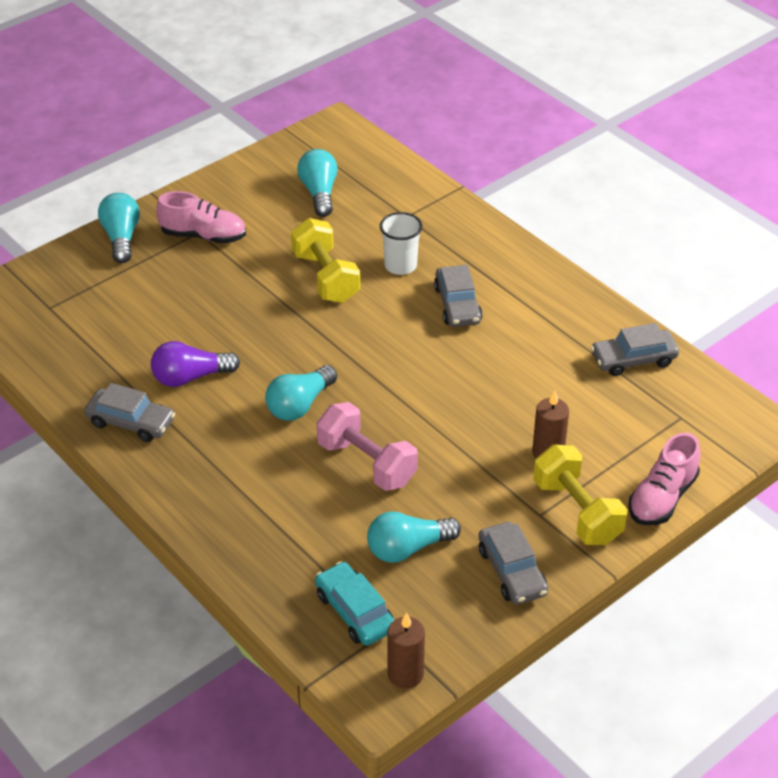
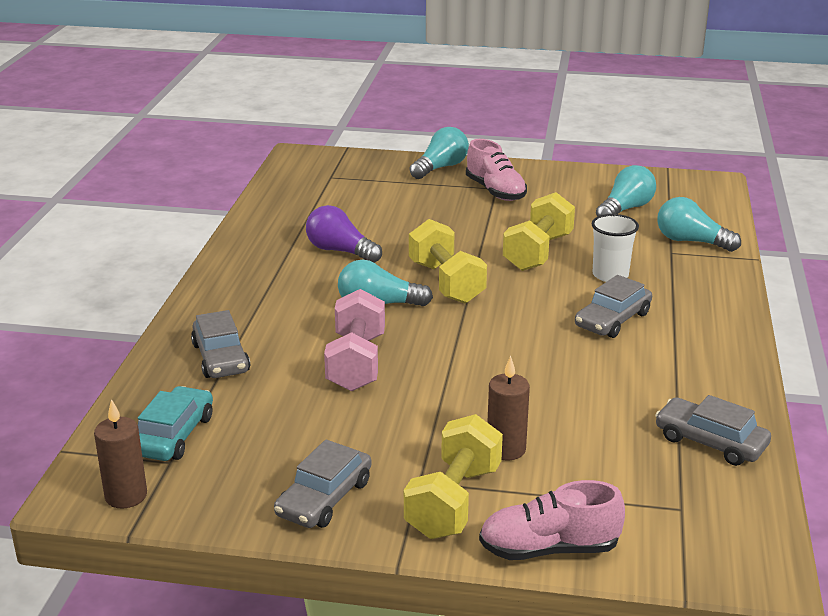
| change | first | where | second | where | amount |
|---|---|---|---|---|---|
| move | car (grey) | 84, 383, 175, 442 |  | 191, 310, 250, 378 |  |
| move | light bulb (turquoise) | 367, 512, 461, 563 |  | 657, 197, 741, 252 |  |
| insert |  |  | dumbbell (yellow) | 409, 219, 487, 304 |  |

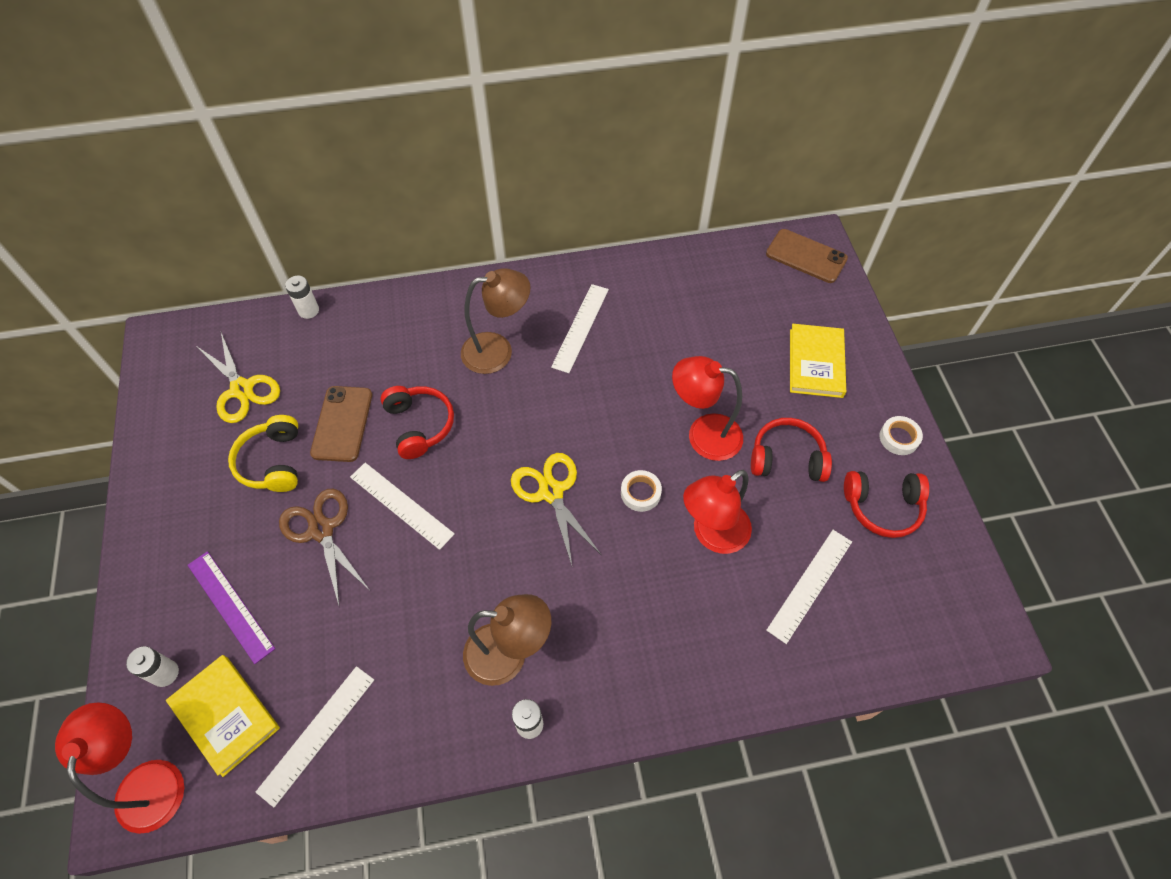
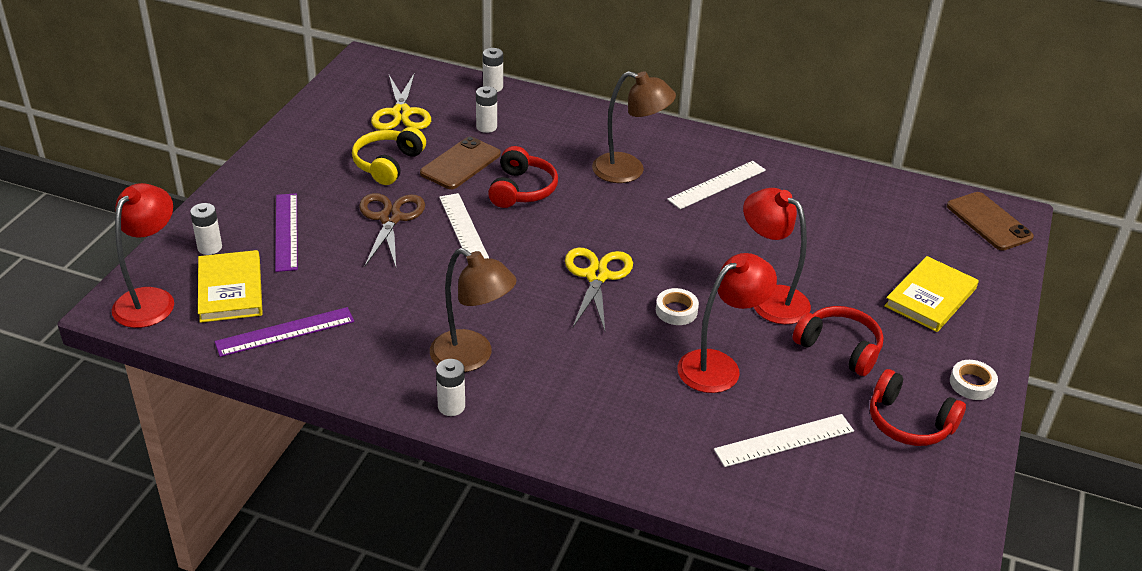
| change | first | where | second | where | amount |
|---|---|---|---|---|---|
| rotate | lamp (red) | 683, 470, 752, 554 |  | 677, 253, 777, 393 | 150 degrees clockwise |
| recolor | ruler (white) | 256, 666, 374, 808 | ruler (purple) | 215, 307, 354, 357 |  |
| insert |  |  | battery (white) | 476, 86, 497, 133 |  |

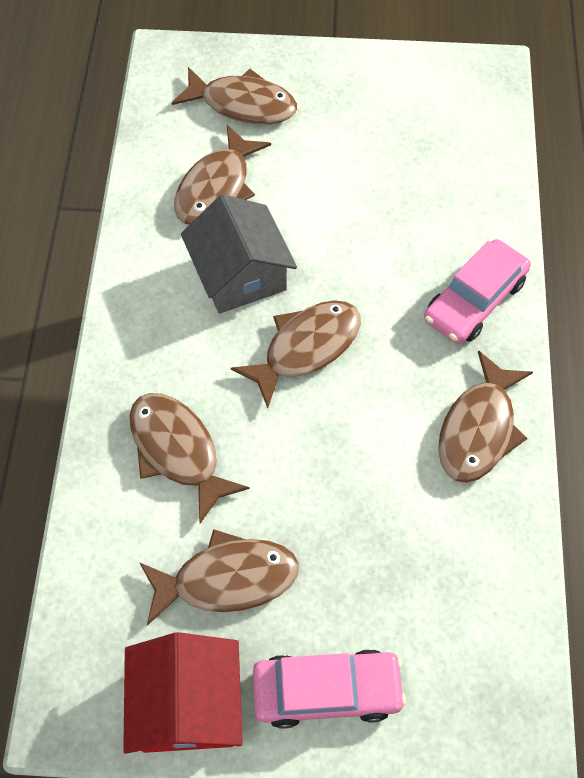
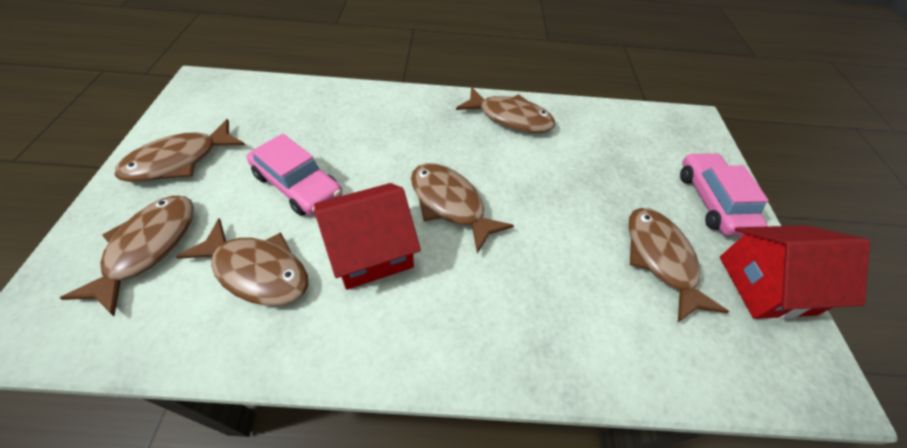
| change | first | where | second | where | amount |
|---|---|---|---|---|---|
| recolor | house (grey) | 181, 194, 297, 314 | house (red) | 314, 183, 421, 290 |  |
| move | car (pink) | 424, 239, 531, 344 |  | 247, 134, 342, 216 |  |
| move | fish (brown) | 129, 393, 250, 524 |  | 115, 119, 245, 182 |  |

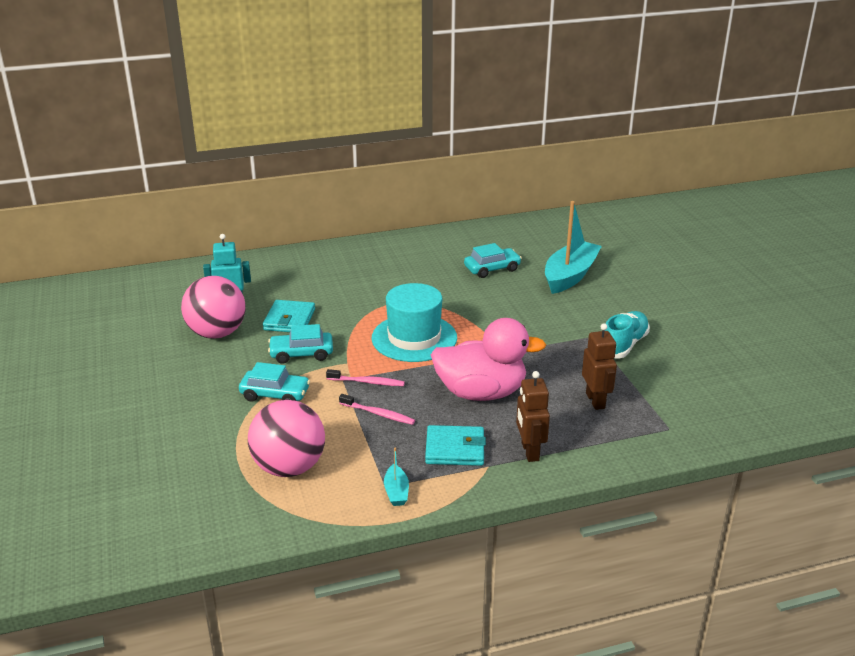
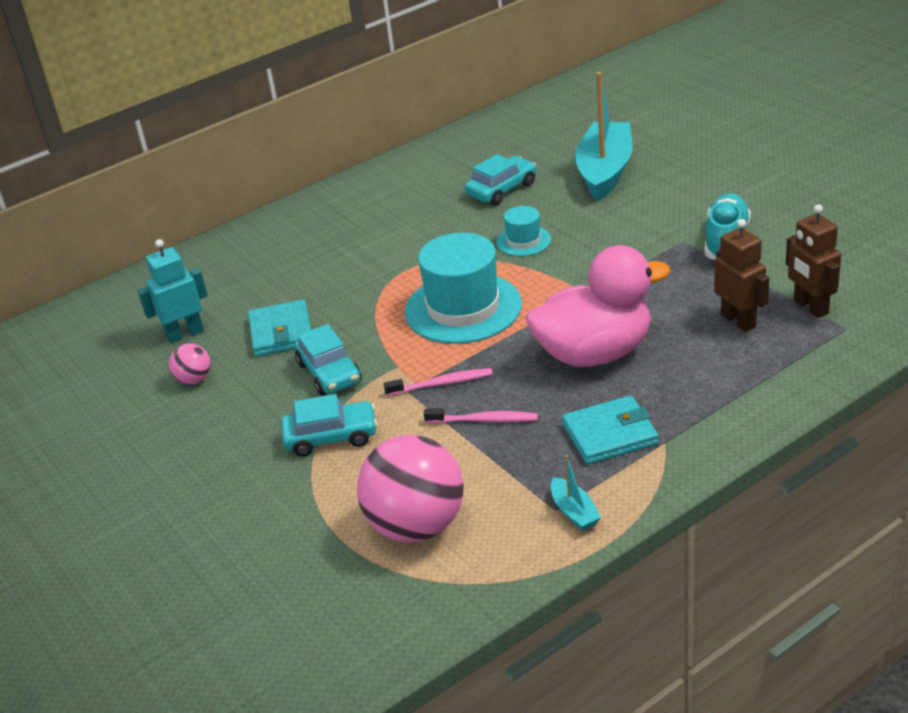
| change | first | where | second | where | amount |
|---|---|---|---|---|---|
| resize | ball (pink) | 181, 276, 246, 339 |  | 169, 343, 211, 385 | x0.46 |
| rotate | car (turquoise) | 268, 324, 333, 364 |  | 295, 324, 362, 395 | 90 degrees counterclockwise |
| move | robot (brown) | 516, 371, 550, 462 |  | 786, 204, 841, 318 |  |
| insert |  |  | hat (turquoise) | 496, 206, 551, 256 |  |

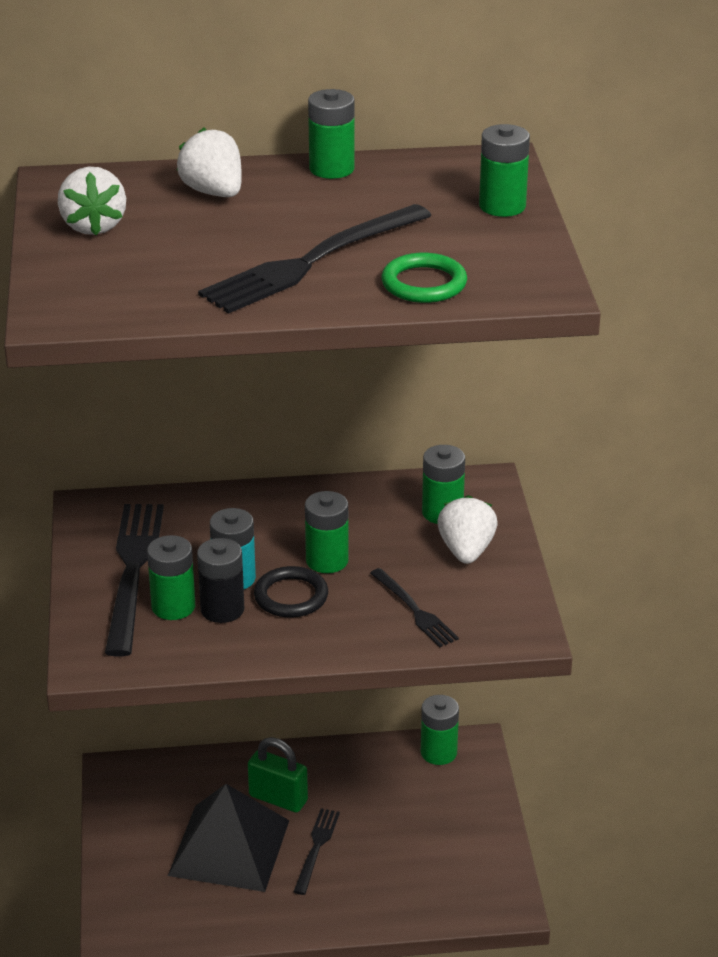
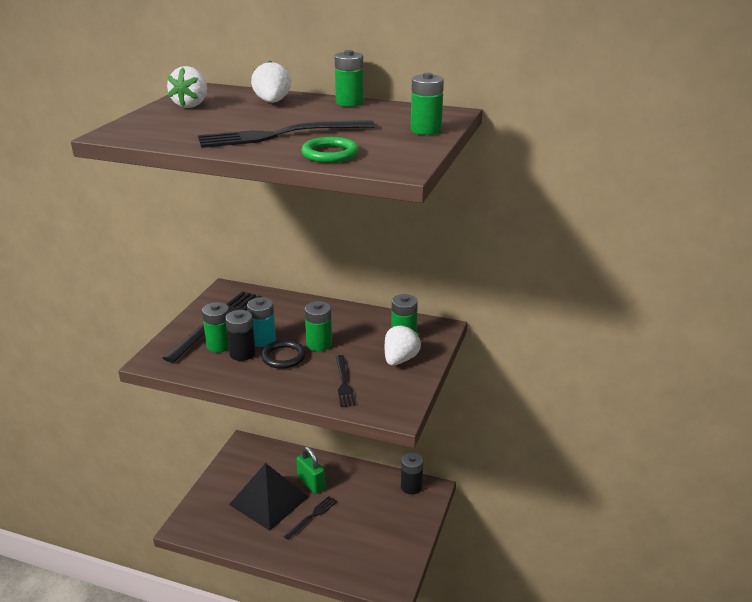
| change | first | where | second | where | amount |
|---|---|---|---|---|---|
| recolor | battery (green) | 421, 695, 459, 765 | battery (black) | 401, 452, 423, 494 |  |

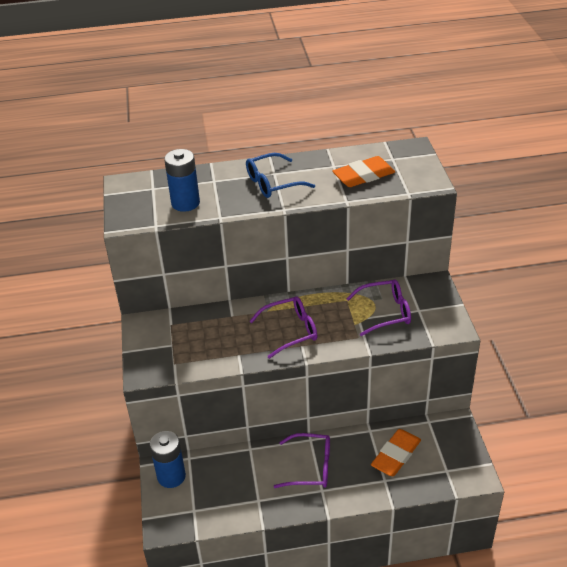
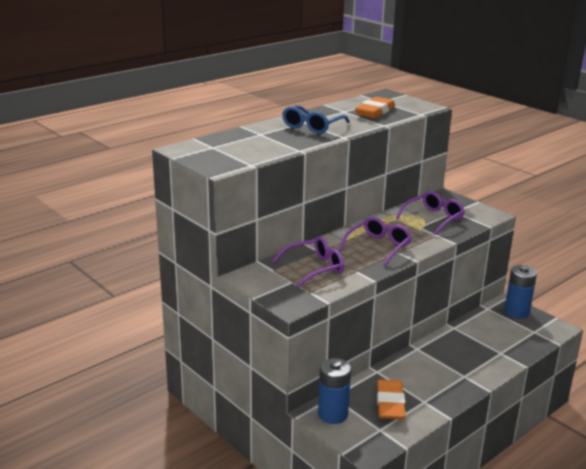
| change | first | where | second | where | amount |
|---|---|---|---|---|---|
| move | battery (blue) | 164, 149, 200, 212 |  | 504, 265, 537, 318 |  |
| move | eraser (orange) | 371, 429, 421, 476 |  | 377, 379, 406, 420 |  |
| move | glasses (purple) | 274, 433, 330, 488 |  | 272, 236, 344, 287 |  |

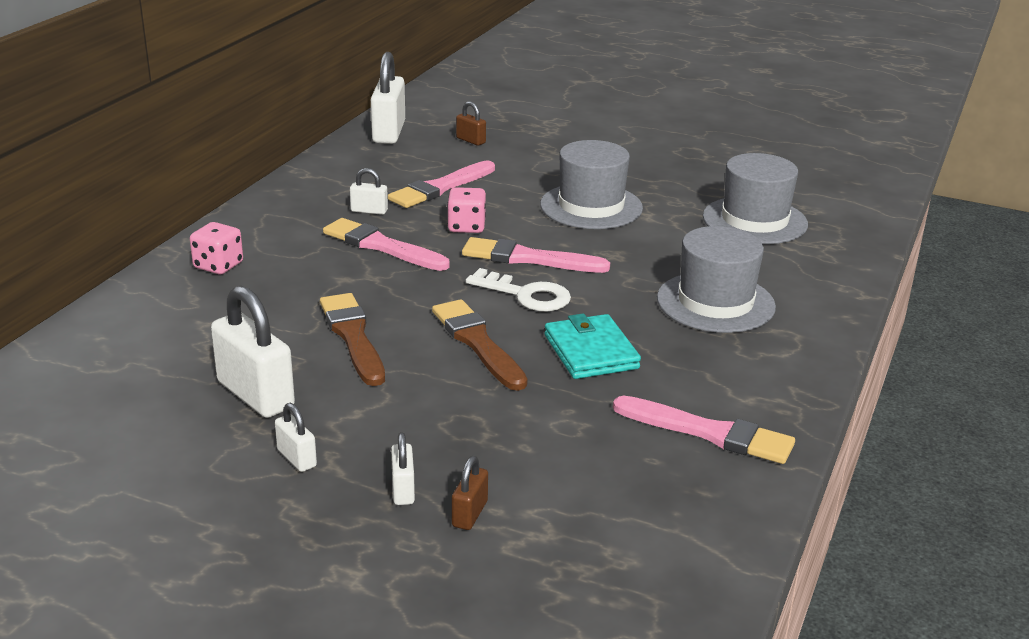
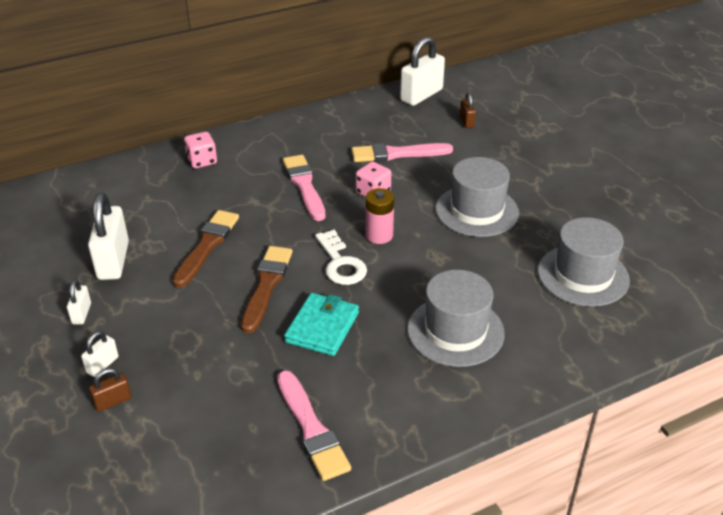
| change | first | where | second | where | amount |
|---|---|---|---|---|---|
| delete | padlock (white) | 350, 168, 388, 215 |  |  |  |
| replace | brush (pink) | 462, 237, 610, 273 | battery (pink) | 366, 188, 394, 244 |  |

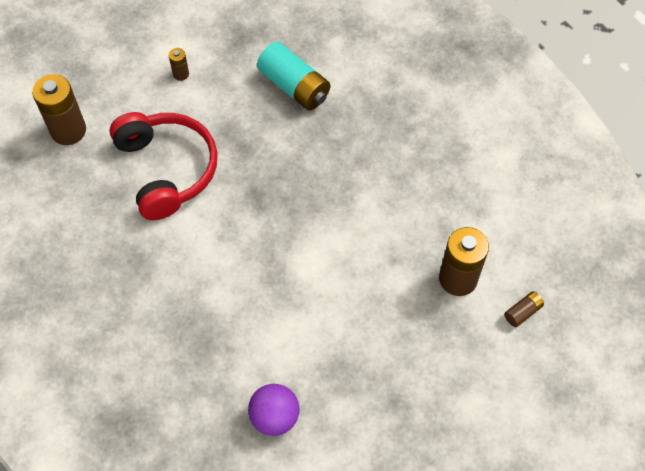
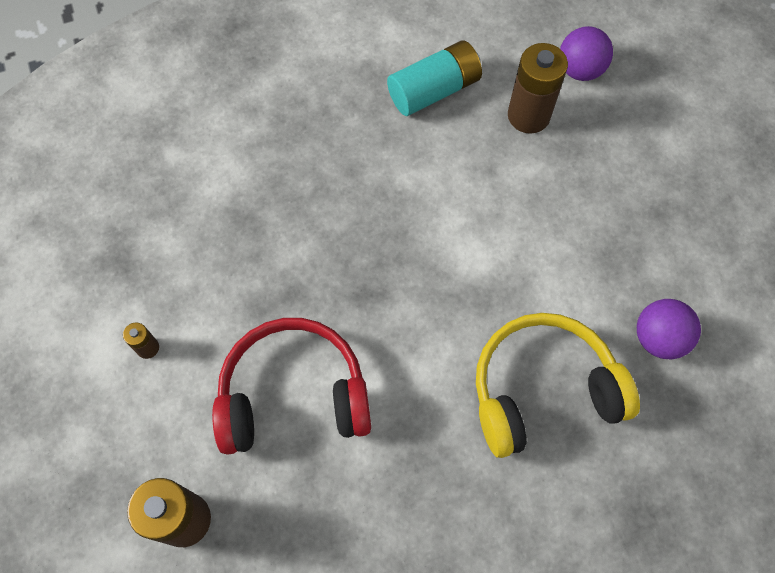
| change | first | where | second | where | amount |
|---|---|---|---|---|---|
| move | battery (turquoise) | 257, 42, 330, 110 |  | 387, 41, 482, 116 |  |
| replace | battery (brown) | 504, 291, 544, 327 | ball (purple) | 560, 26, 613, 81 |  |
| insert |  |  | headphones (yellow) | 476, 313, 640, 458 |  |

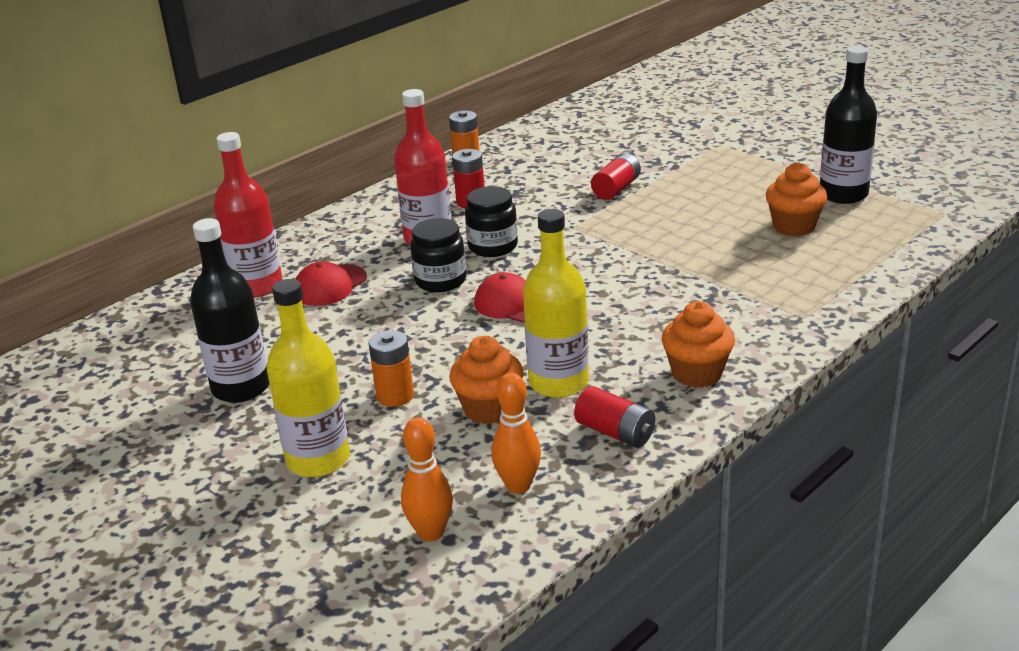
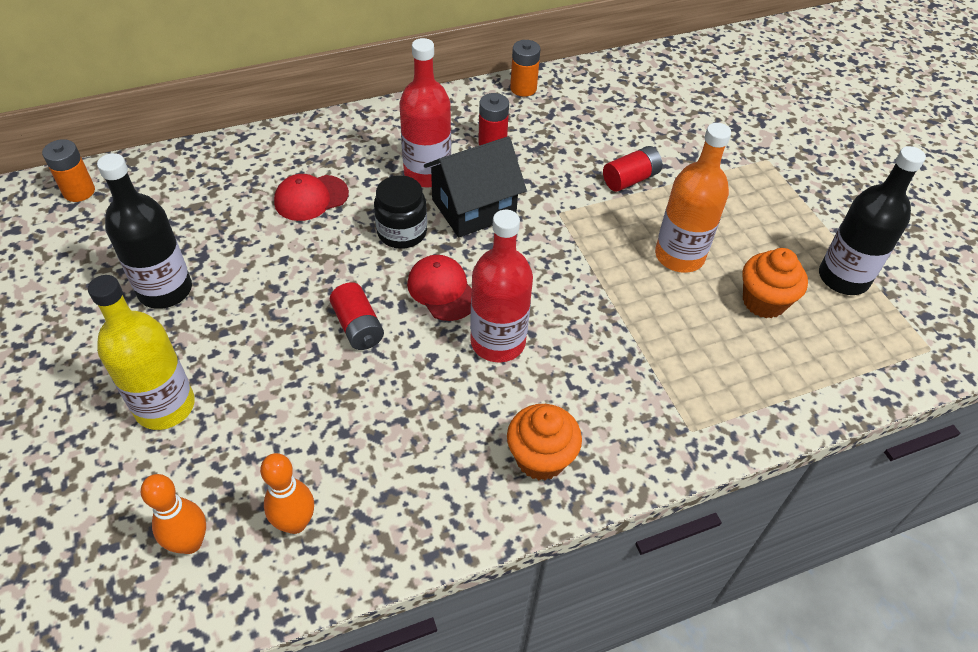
| change | first | where | second | where | amount |
|---|---|---|---|---|---|
| move | bottle (red) | 214, 132, 283, 298 |  | 470, 210, 533, 363 |  |
| replace | jar (black) | 465, 186, 518, 257 | house (black) | 424, 136, 527, 237 |  |
| delete | bottle (yellow) | 523, 209, 589, 398 |  |  |  |
| move | battery (orange) | 368, 330, 414, 407 |  | 42, 139, 95, 202 |  |
| delete | cupcake (orange) | 449, 336, 524, 424 |  |  |  |
| move | battery (red) | 574, 386, 655, 448 |  | 330, 282, 384, 350 |  |
| insert |  |  | bottle (orange) | 655, 123, 731, 273 |  |

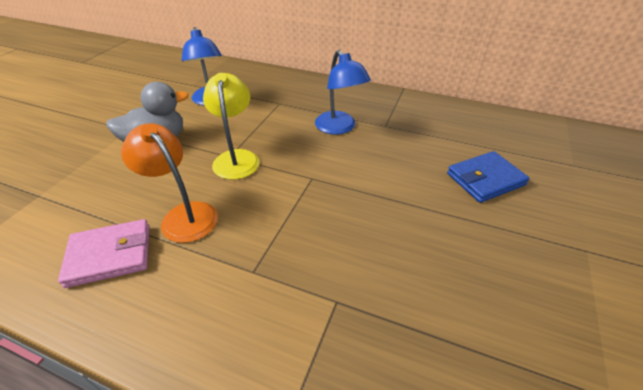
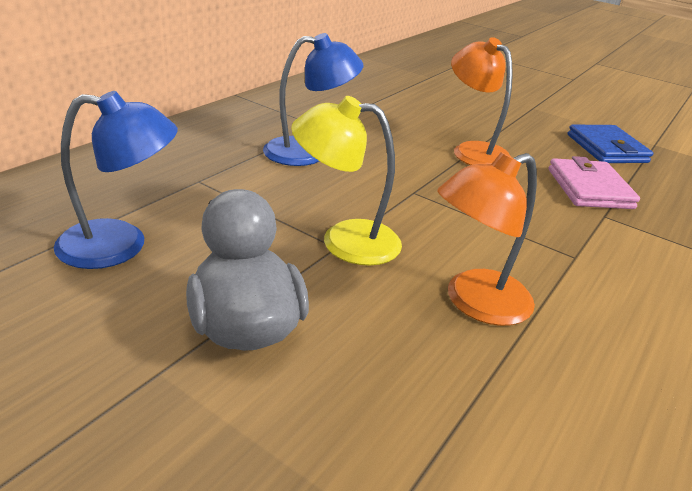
| change | first | where | second | where | amount |
|---|---|---|---|---|---|
| move | wallet (blue) | 447, 151, 529, 203 |  | 568, 125, 653, 163 |  |
| move | wallet (pink) | 58, 219, 149, 288 |  | 549, 156, 640, 209 |  |
| insert |  |  | lamp (orange) | 451, 37, 513, 165 |  |

